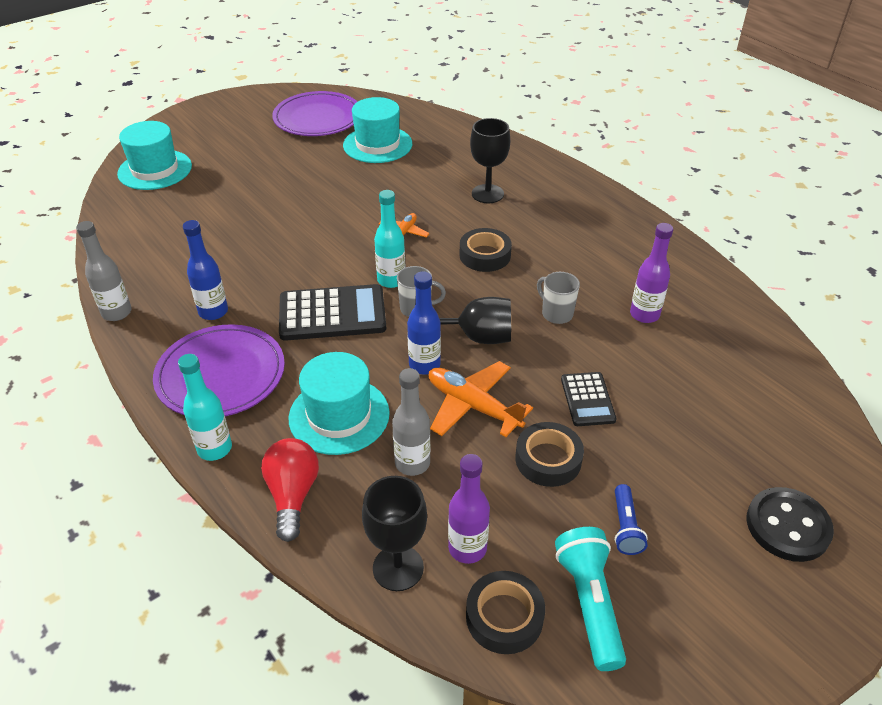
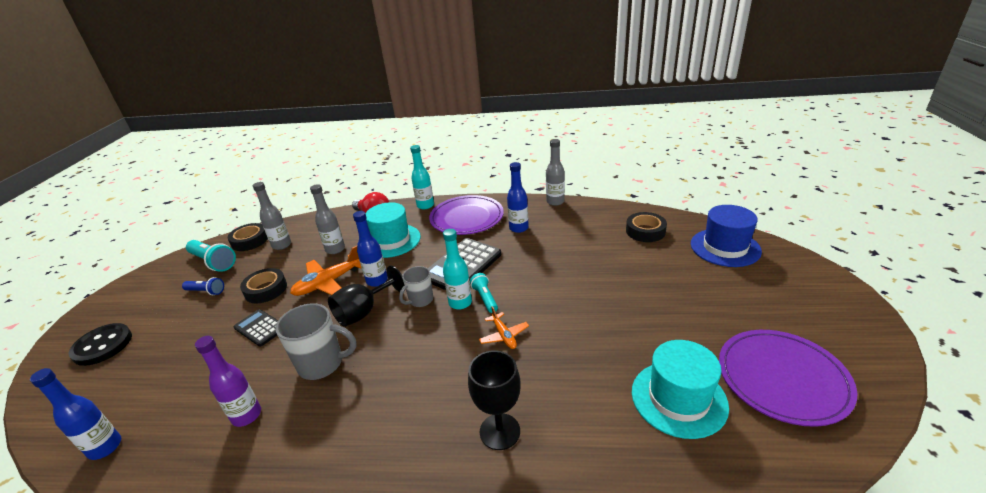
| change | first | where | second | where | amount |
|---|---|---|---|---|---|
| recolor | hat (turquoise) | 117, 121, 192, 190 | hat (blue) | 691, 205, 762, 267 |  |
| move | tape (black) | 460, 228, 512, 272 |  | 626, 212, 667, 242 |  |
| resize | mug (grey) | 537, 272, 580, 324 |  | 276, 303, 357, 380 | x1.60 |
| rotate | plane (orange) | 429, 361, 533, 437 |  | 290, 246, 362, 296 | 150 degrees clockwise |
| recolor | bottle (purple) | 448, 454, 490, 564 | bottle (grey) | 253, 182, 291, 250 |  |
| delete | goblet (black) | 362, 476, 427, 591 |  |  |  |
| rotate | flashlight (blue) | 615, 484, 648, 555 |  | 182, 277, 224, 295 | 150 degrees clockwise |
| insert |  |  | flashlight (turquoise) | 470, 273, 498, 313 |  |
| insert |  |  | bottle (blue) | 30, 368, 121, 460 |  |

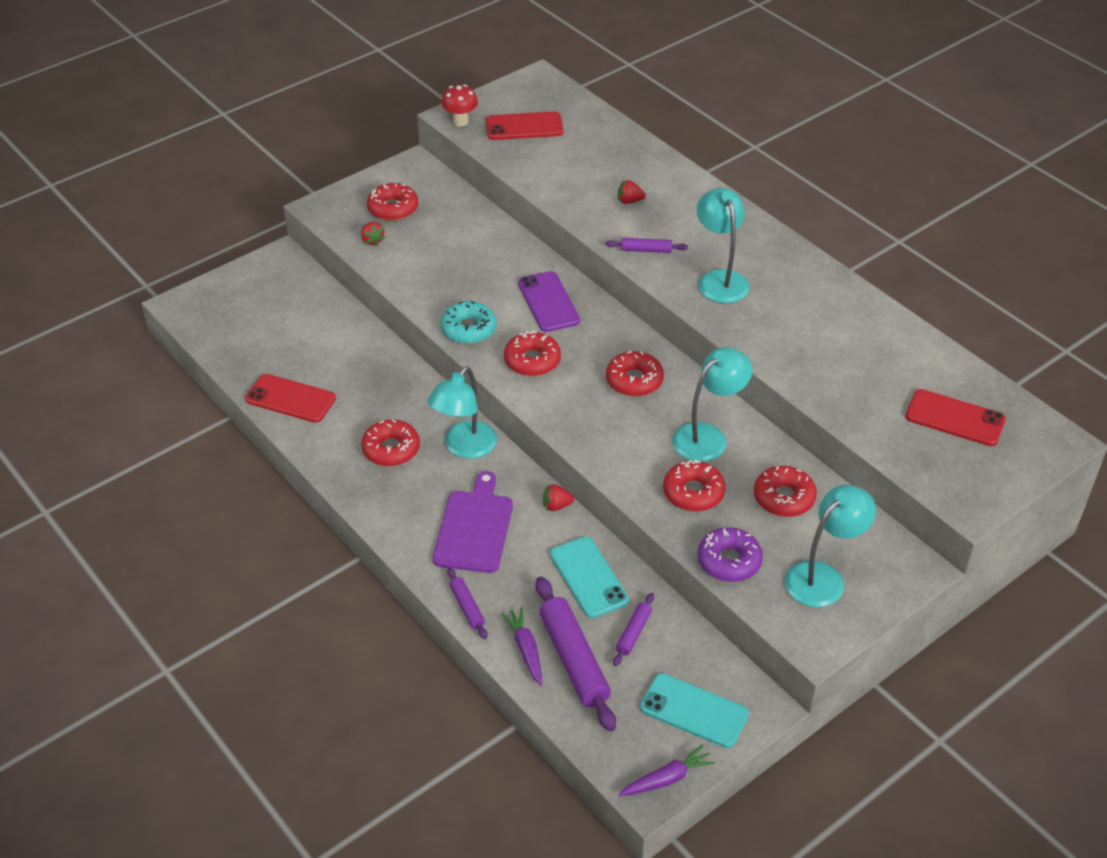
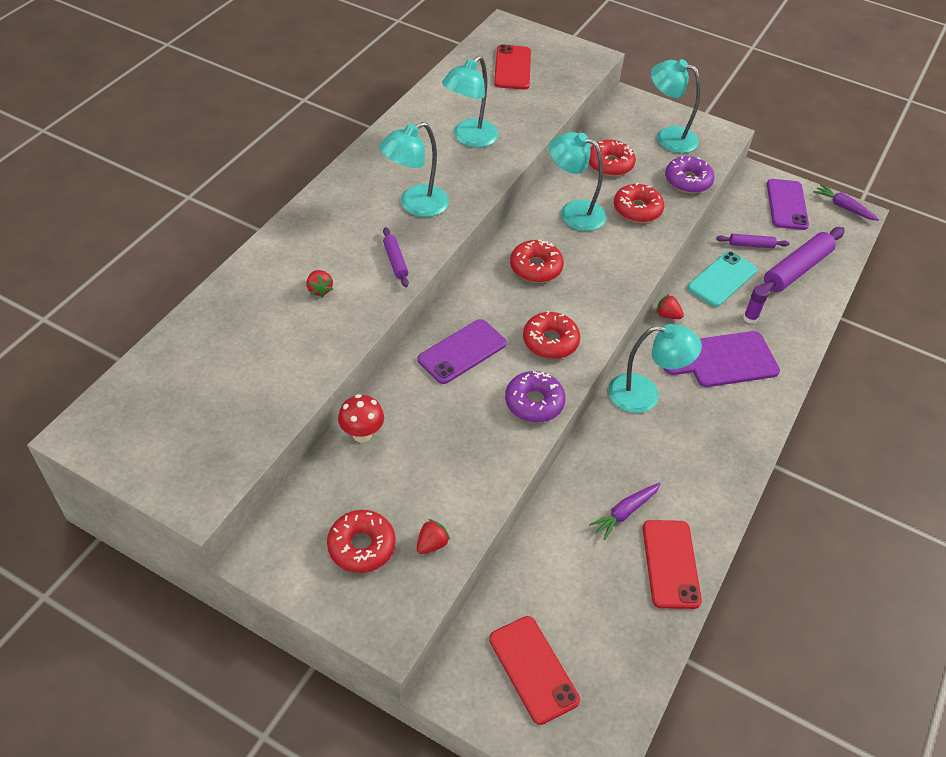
| change | first | where | second | where | amount |
|---|---|---|---|---|---|
| move | mushroom (red) | 442, 84, 478, 126 |  | 338, 394, 384, 443 |  |
| move | phone (red) | 486, 111, 563, 140 |  | 489, 616, 580, 725 |  |
| recolor | donut (turquoise) | 440, 301, 496, 344 | donut (purple) | 505, 371, 566, 423 |  |
| delete | donut (red) | 361, 420, 420, 466 |  |  |  |
| rotate | strawberry (red) | 543, 484, 574, 511 |  | 656, 294, 684, 319 | 150 degrees clockwise |
| delete | rolling pin (purple) | 447, 568, 487, 639 |  |  |  |
| move | carrot (purple) | 501, 607, 542, 686 |  | 589, 483, 661, 540 |  |
| recolor | phone (turquoise) | 640, 673, 749, 748 | phone (purple) | 767, 179, 809, 230 |  |
| insert |  |  | lamp (turquoise) | 442, 56, 498, 148 |  |
| insert |  |  | glue stick (purple) | 743, 285, 769, 324 |  |

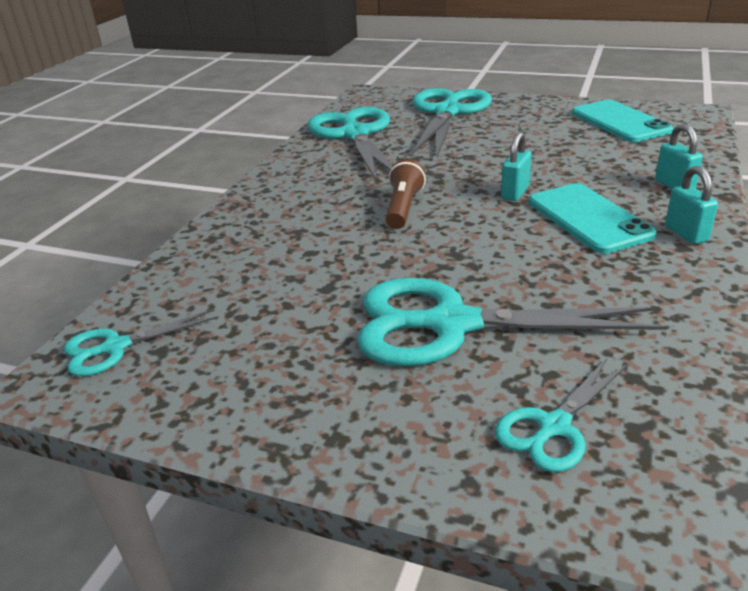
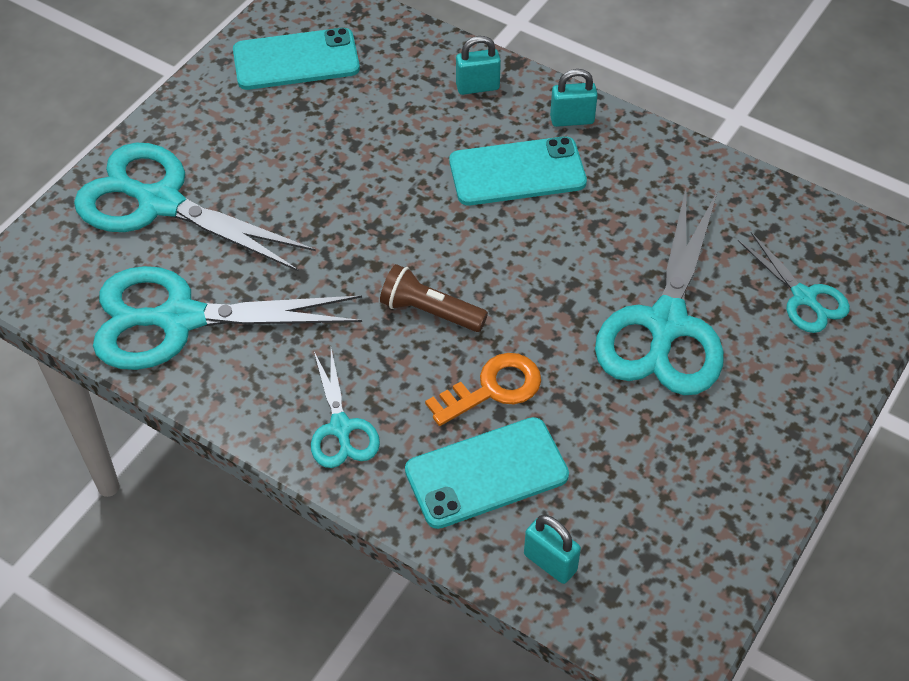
| change | first | where | second | where | amount |
|---|---|---|---|---|---|
| move | padlock (turquoise) | 501, 132, 532, 201 |  | 524, 515, 581, 584 |  |
| move | scissors (turquoise) | 64, 309, 218, 376 |  | 311, 349, 380, 468 |  |
| insert |  |  | key (orange) | 425, 353, 541, 426 |  |
| insert |  |  | phone (turquoise) | 405, 417, 569, 529 |  |

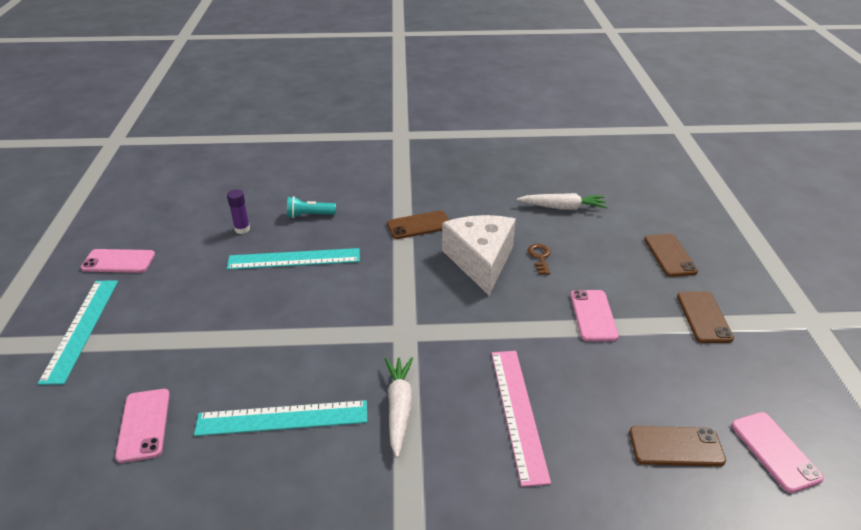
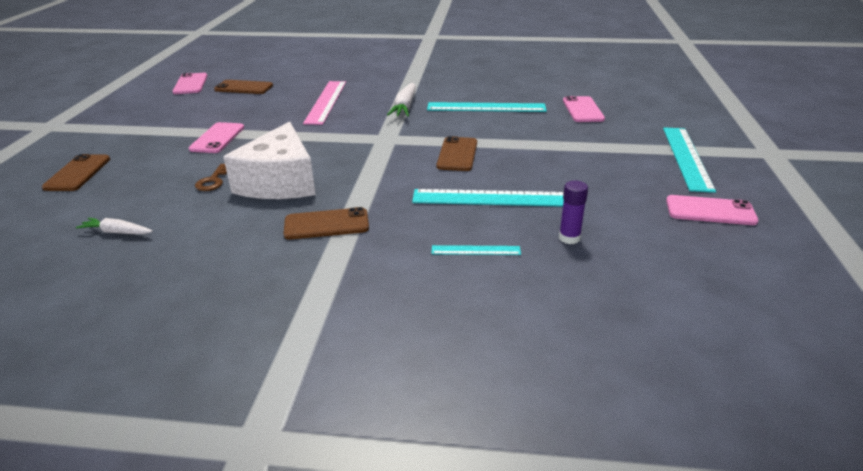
| change | first | where | second | where | amount |
|---|---|---|---|---|---|
| resize | carrot (white) | 516, 193, 607, 210 |  | 76, 218, 153, 234 | x0.63 |
| replace | flashlight (turquoise) | 287, 196, 336, 218 | ruler (turquoise) | 431, 245, 521, 255 |  |
| move | phone (brown) | 677, 291, 734, 343 |  | 436, 136, 477, 171 |  |

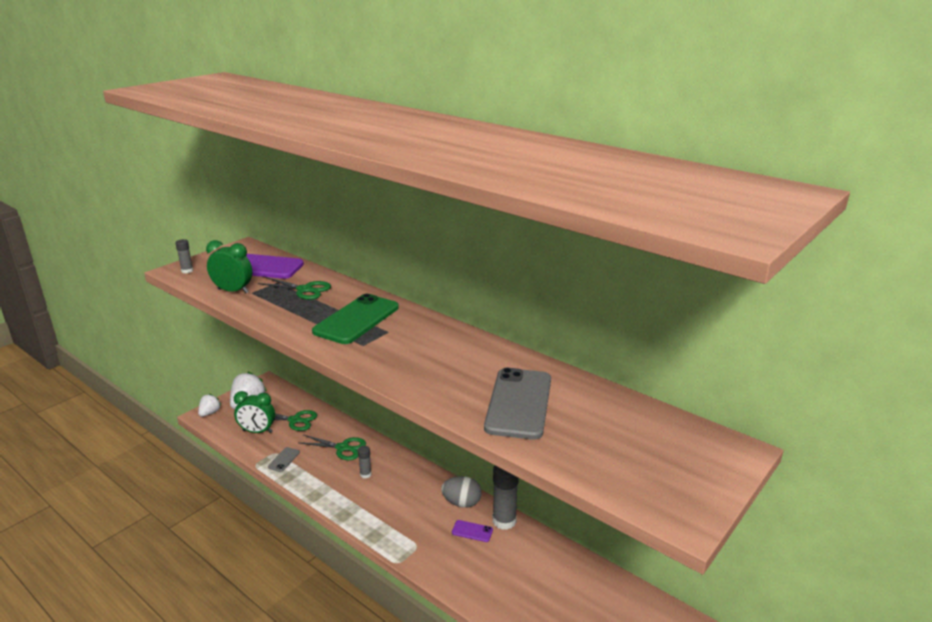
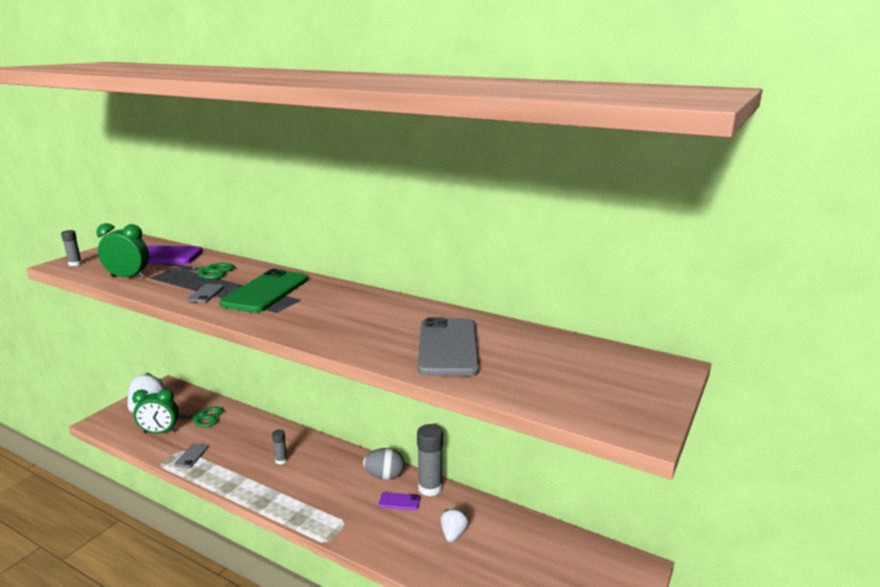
| change | first | where | second | where | amount |
|---|---|---|---|---|---|
| move | strawberry (white) | 198, 394, 221, 417 |  | 441, 508, 468, 542 |  |
| delete | scissors (green) | 298, 435, 366, 460 |  |  |  |
| insert |  |  | phone (grey) | 187, 284, 224, 303 |  |

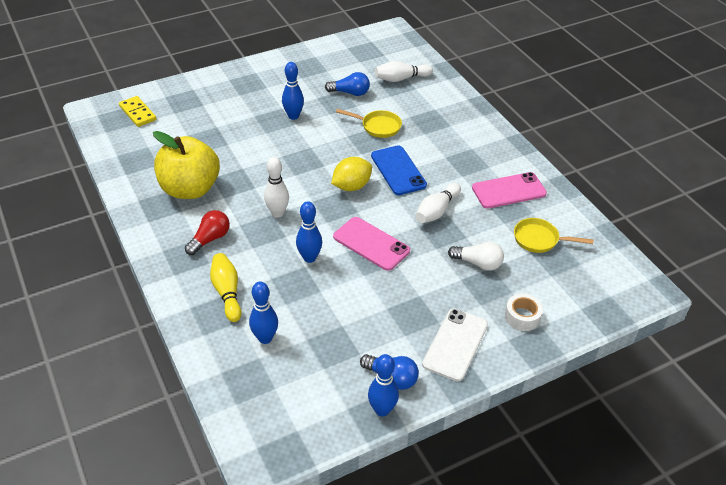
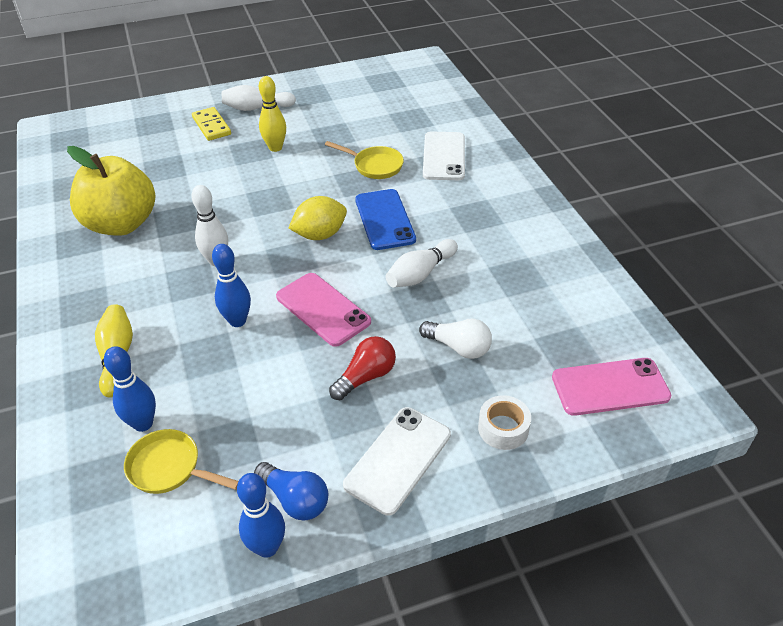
| change | first | where | second | where | amount |
|---|---|---|---|---|---|
| move | bowling pin (white) | 375, 61, 433, 82 |  | 222, 85, 296, 111 |  |
| recolor | bowling pin (blue) | 282, 62, 304, 120 | bowling pin (yellow) | 259, 76, 286, 152 |  |
| delete | light bulb (blue) | 325, 72, 370, 96 |  |  |  |
| move | domino (yellow) | 119, 96, 156, 127 |  | 192, 107, 231, 141 |  |
| move | phone (pink) | 472, 172, 547, 209 |  | 552, 358, 671, 416 |  |
| move | light bulb (red) | 185, 210, 230, 255 |  | 329, 336, 396, 400 |  |
| move | pan (yellow) | 514, 218, 593, 253 |  | 124, 429, 239, 494 |  |
| insert |  |  | phone (white) | 423, 132, 465, 180 |  |

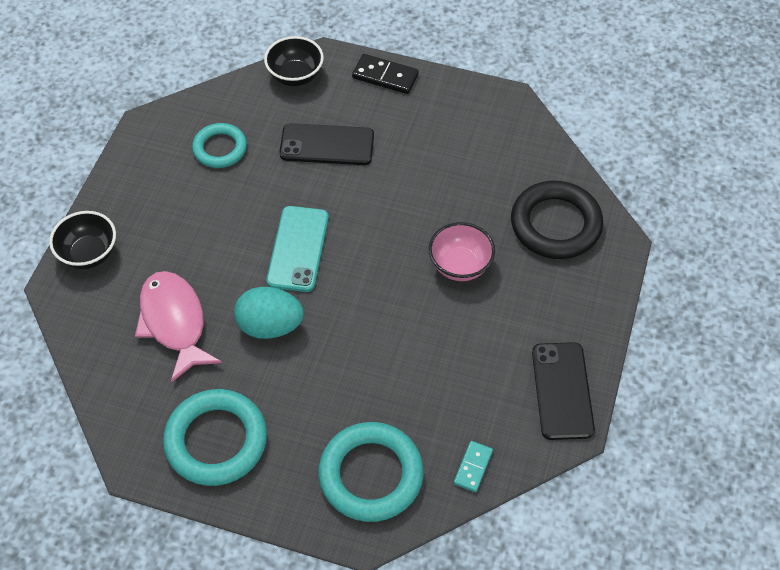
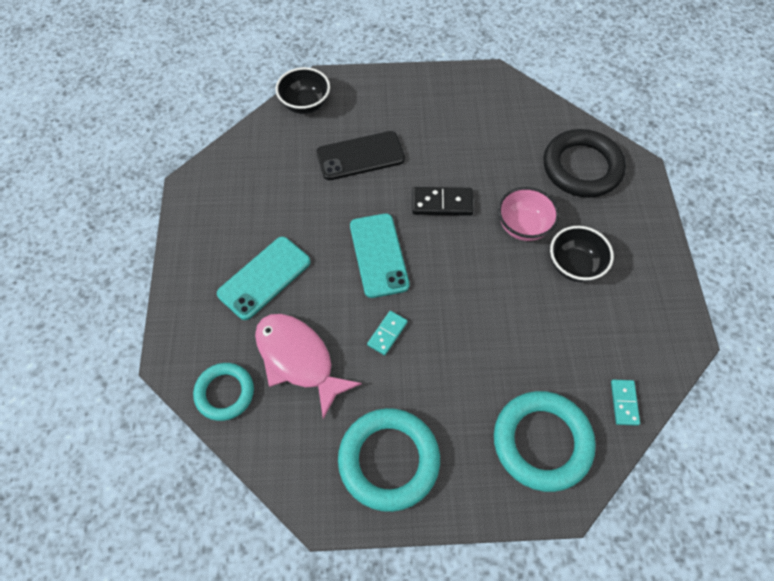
| change | first | where | second | where | amount |
|---|---|---|---|---|---|
| move | domino (black) | 352, 54, 419, 94 |  | 412, 187, 474, 216 |  |
| move | ring (turquoise) | 192, 123, 247, 168 |  | 193, 363, 254, 421 |  |
| move | bowl (black) | 49, 211, 116, 269 |  | 550, 226, 614, 282 |  |
| replace | egg (turquoise) | 234, 287, 304, 339 | domino (turquoise) | 367, 311, 408, 355 |  |
| delete | phone (black) | 532, 342, 595, 440 |  |  |  |
| insert |  |  | phone (turquoise) | 217, 237, 310, 320 |  |

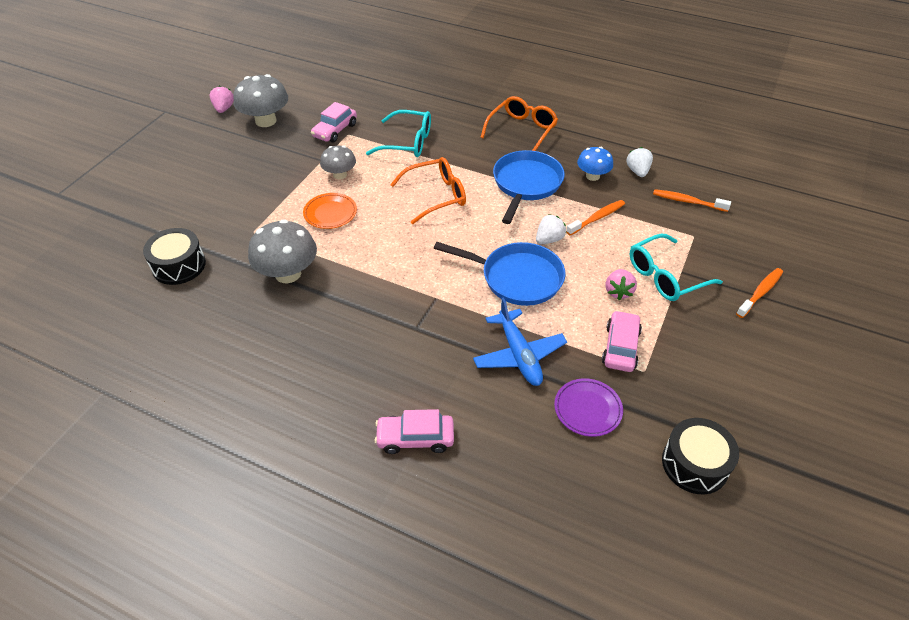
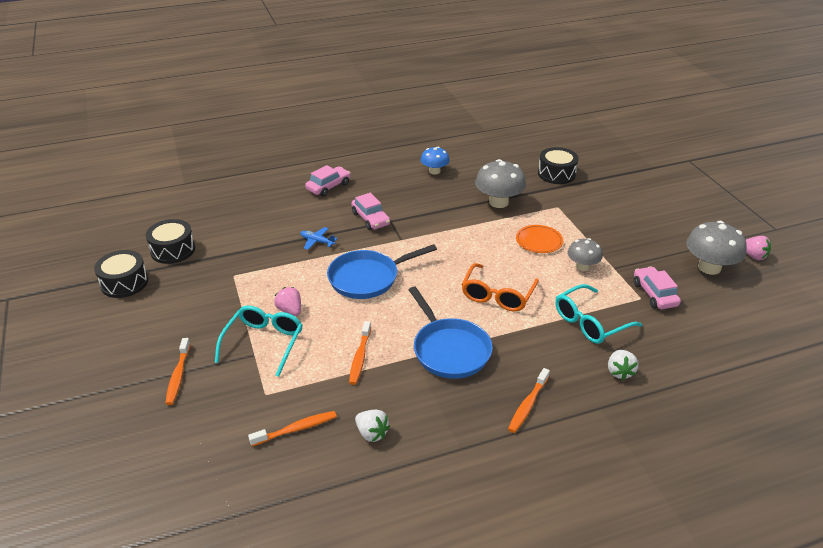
| change | first | where | second | where | amount |
|---|---|---|---|---|---|
| replace | glasses (orange) | 480, 96, 558, 151 | toothbrush (orange) | 508, 368, 550, 433 |  |
| move | mushroom (blue) | 577, 147, 613, 181 |  | 421, 147, 450, 174 |  |
| move | strawberry (white) | 536, 214, 566, 244 |  | 608, 350, 639, 380 |  |
| resize | plane (blue) | 473, 297, 567, 386 |  | 300, 227, 338, 250 | x0.56 |
| move | car (pink) | 602, 310, 642, 372 |  | 351, 193, 390, 230 |  |
| delete | plate (purple) | 554, 378, 623, 437 |  |  |  |
| insert |  |  | drum (black) | 94, 250, 148, 298 |  |

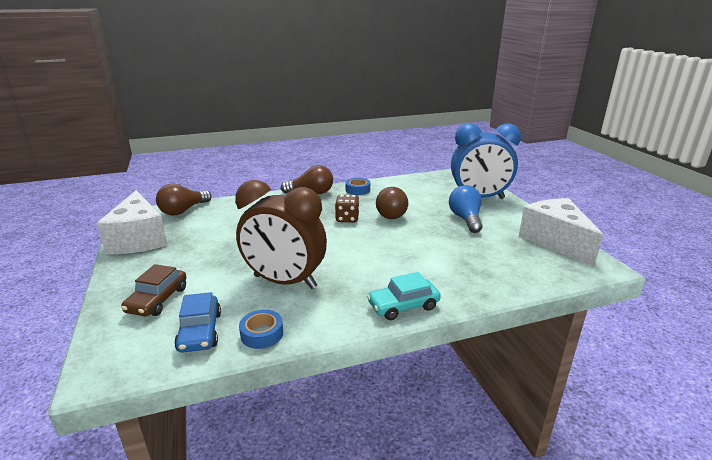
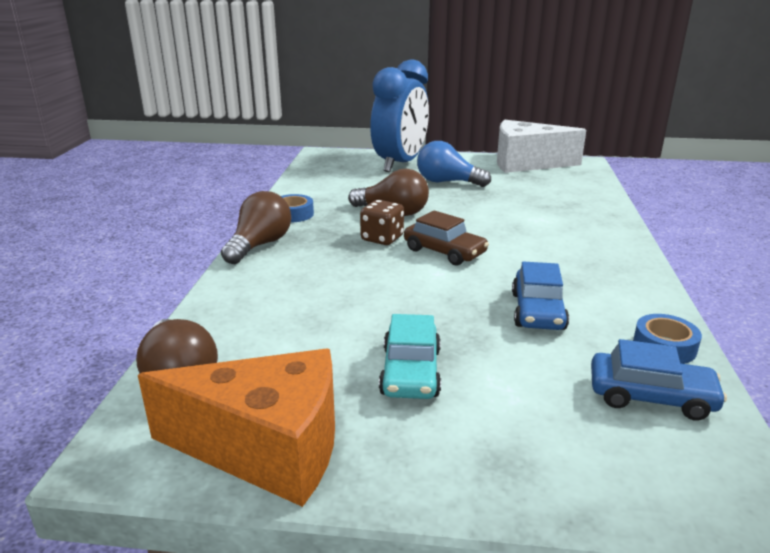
| change | first | where | second | where | amount |
|---|---|---|---|---|---|
| replace | clock (brown) | 235, 180, 327, 289 | car (blue) | 512, 261, 569, 330 |  |
| recolor | cheese (white) | 96, 190, 168, 254 | cheese (orange) | 138, 348, 335, 507 |  |
| move | car (brown) | 121, 264, 186, 316 |  | 404, 210, 489, 266 |  |
| move | car (turquoise) | 367, 272, 441, 320 |  | 379, 314, 441, 399 |  |

